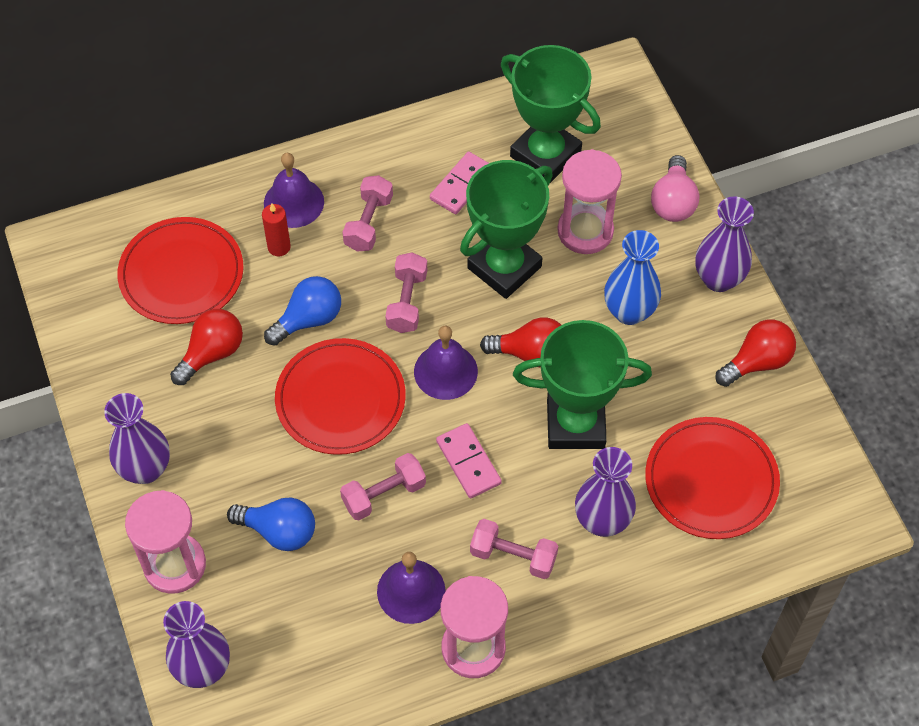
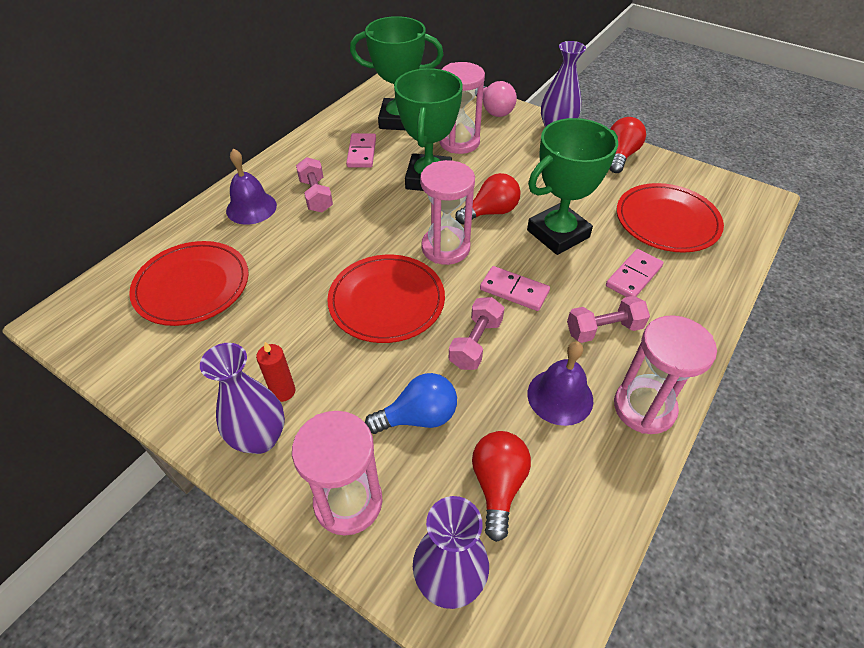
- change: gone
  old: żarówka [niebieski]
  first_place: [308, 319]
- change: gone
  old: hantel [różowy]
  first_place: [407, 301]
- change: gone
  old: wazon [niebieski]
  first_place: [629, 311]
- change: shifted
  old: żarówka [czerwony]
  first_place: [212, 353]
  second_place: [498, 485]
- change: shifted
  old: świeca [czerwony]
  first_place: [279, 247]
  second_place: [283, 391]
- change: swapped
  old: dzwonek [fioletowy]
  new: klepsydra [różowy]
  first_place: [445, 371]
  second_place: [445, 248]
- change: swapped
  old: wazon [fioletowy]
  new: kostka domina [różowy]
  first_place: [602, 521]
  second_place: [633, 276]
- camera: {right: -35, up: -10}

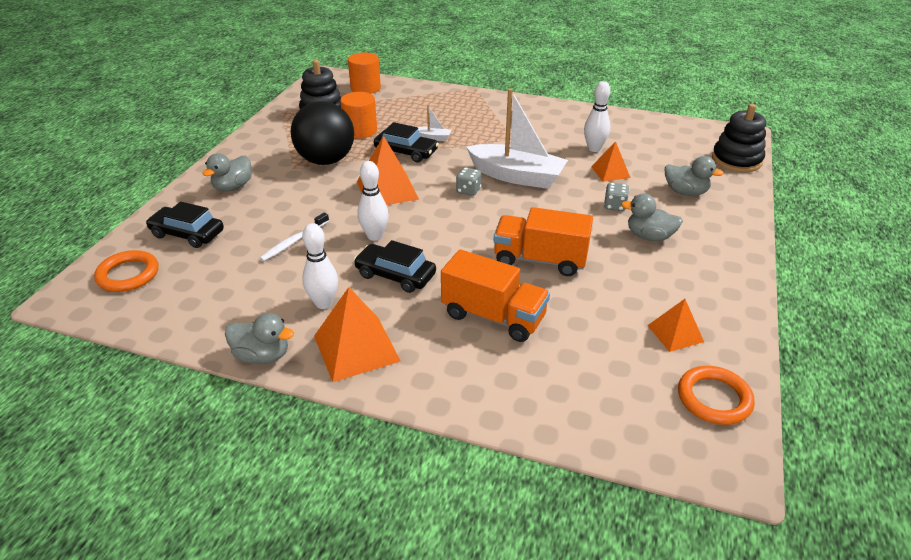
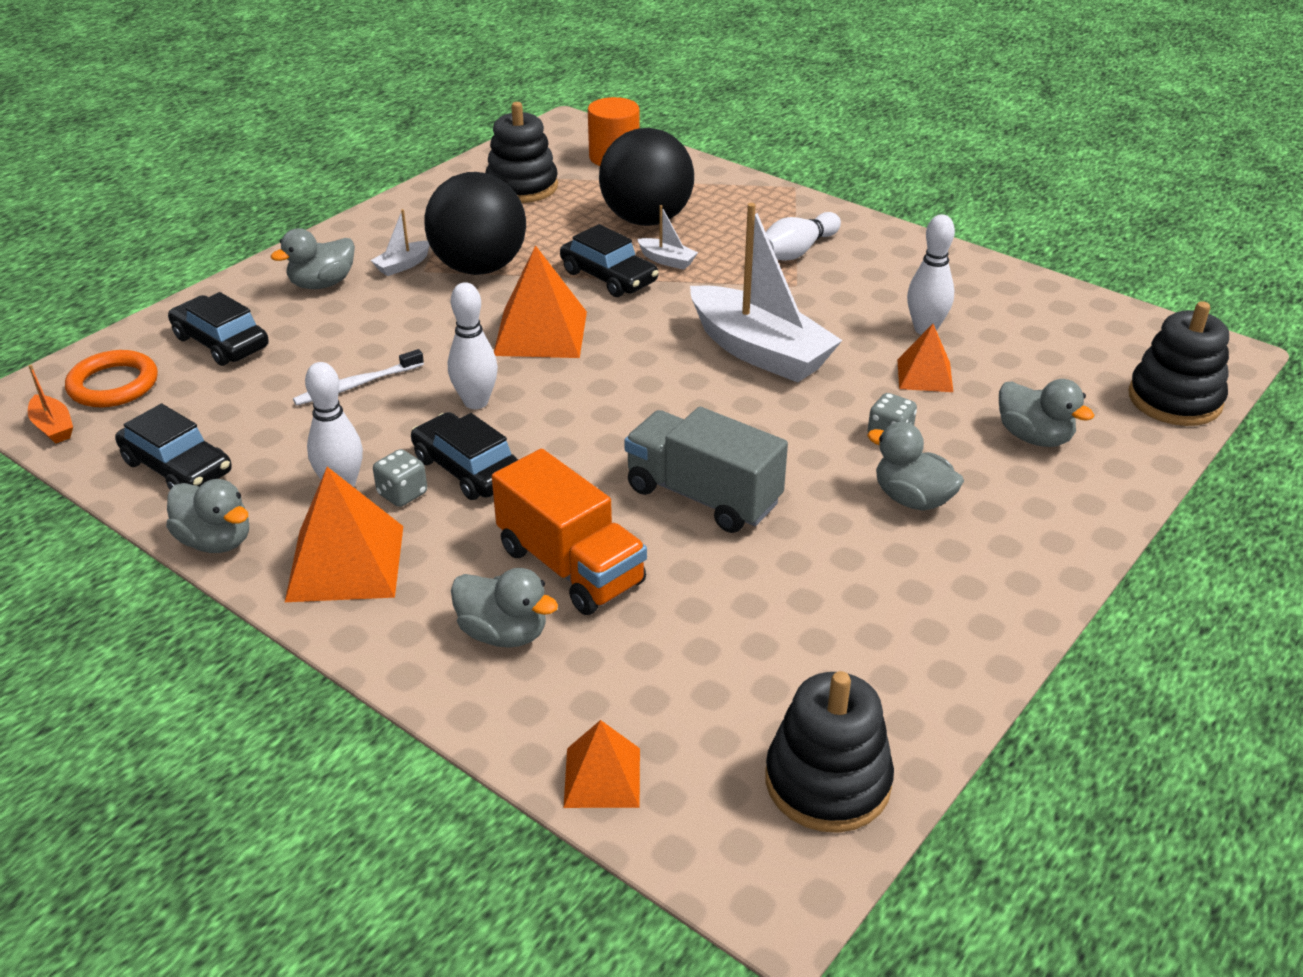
- change: gone
  old: walec [pomarańczowy]
  first_place: [360, 131]
- change: new
  new: łódka [pomarańczowy]
  second_place: [53, 427]
- change: new
  new: samochód [czarny]
  second_place: [177, 467]
- change: new
  new: łódka [biały]
  second_place: [403, 265]
- change: new
  new: kaczka [szary]
  second_place: [503, 633]
- change: new
  new: piłka [czarny]
  second_place: [646, 220]
- change: new
  new: kręgiel [biały]
  second_place: [797, 251]
- change: shifted
  old: kostka do gry [szary]
  first_place: [468, 191]
  second_place: [402, 494]
- change: shifted
  old: piramida [pomarańczowy]
  first_place: [675, 333]
  second_place: [602, 777]
- change: swapped
  old: pierścień [pomarańczowy]
  new: zabawka nakładanka [czarny]
  first_place: [714, 398]
  second_place: [827, 782]
- change: repainted
  old: ciężarówka [pomarańczowy]
  new: ciężarówka [szary]
  first_place: [540, 260]
  second_place: [703, 496]
- camera: {right: 20, up: 0}

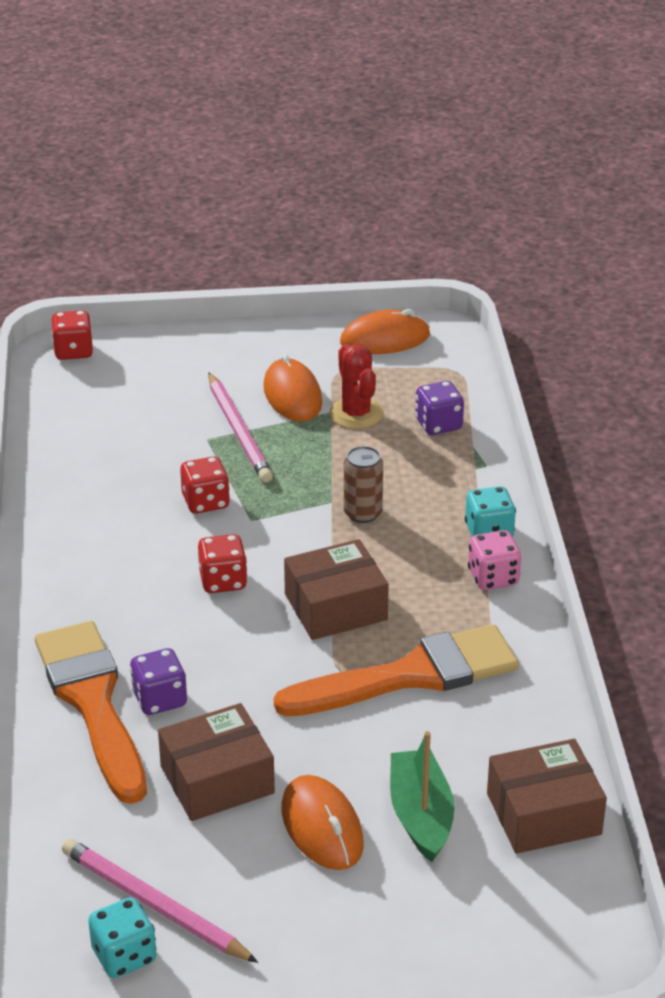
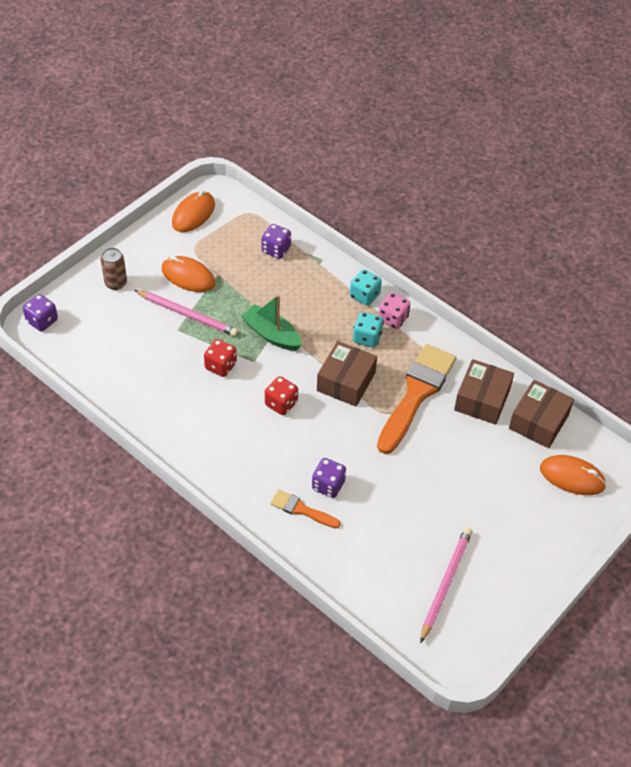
- change: gone
  old: kaktus [czerwony]
  first_place: [356, 414]
- change: shifted
  old: kostka do gry [turkusowy]
  first_place: [124, 955]
  second_place: [367, 338]
- change: shifted
  old: pudełko [brązowy]
  first_place: [217, 779]
  second_place: [482, 400]
- change: shifted
  old: myszka [pomarańczowy]
  first_place: [322, 827]
  second_place: [572, 477]
- change: shifted
  old: puszka [brązowy]
  first_place: [362, 513]
  second_place: [116, 283]
- change: shifted
  old: łódka [zielony]
  first_place: [420, 815]
  second_place: [271, 334]
- change: repainted
  old: kostka do gry [czerwony]
  new: kostka do gry [fioletowy]
  first_place: [73, 351]
  second_place: [42, 321]
- change: rotated
  old: ołówek [różowy]
  first_place: [154, 905]
  second_place: [445, 583]
  degrees: 120
- change: scaled
  old: pędzel [pomarańczowy]
  first_place: [93, 702]
  second_place: [301, 509]
  factor: 0.49
- camera: {right: -45, up: 15}

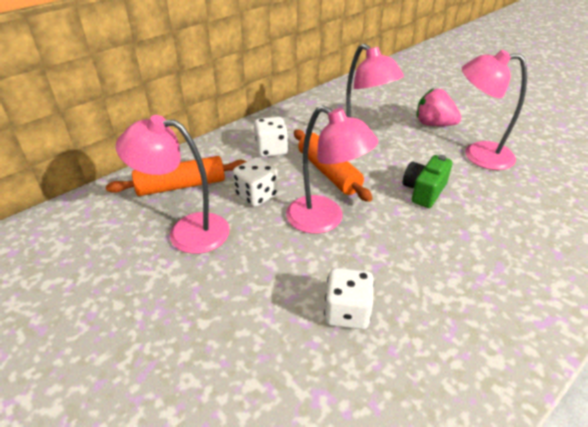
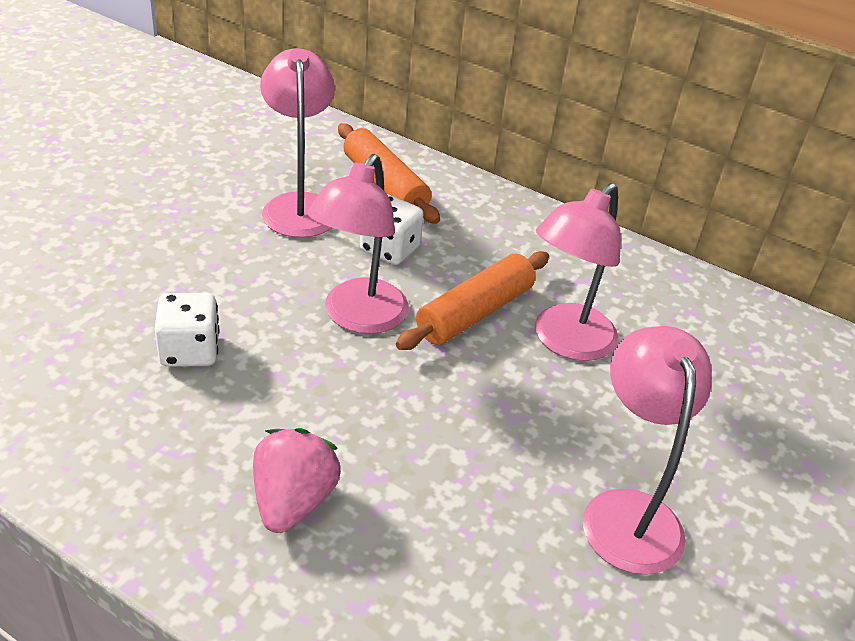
- change: gone
  old: kostka do gry [biały]
  first_place: [271, 150]
- change: gone
  old: aparat fotograficzny [zielony]
  first_place: [424, 191]
- change: shifted
  old: truskawka [różowy]
  first_place: [434, 124]
  second_place: [293, 501]
- camera: {right: 70, up: 0}

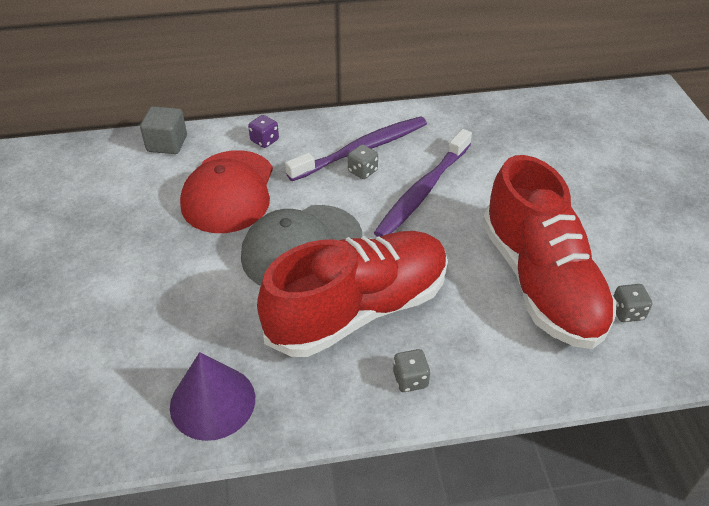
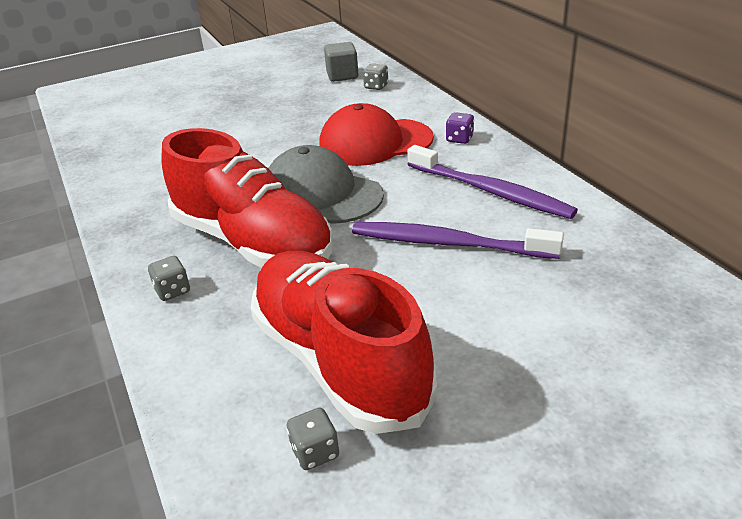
- change: gone
  old: stożek [fioletowy]
  first_place: [212, 402]
- change: shifted
  old: sześcian [szary]
  first_place: [167, 144]
  second_place: [342, 75]
- change: shifted
  old: kostka do gry [szary]
  first_place: [362, 171]
  second_place: [376, 86]
- change: rotated
  old: but [czerwony]
  first_place: [540, 282]
  second_place: [339, 360]
  degrees: 90
- camera: {right: 75, up: -10}

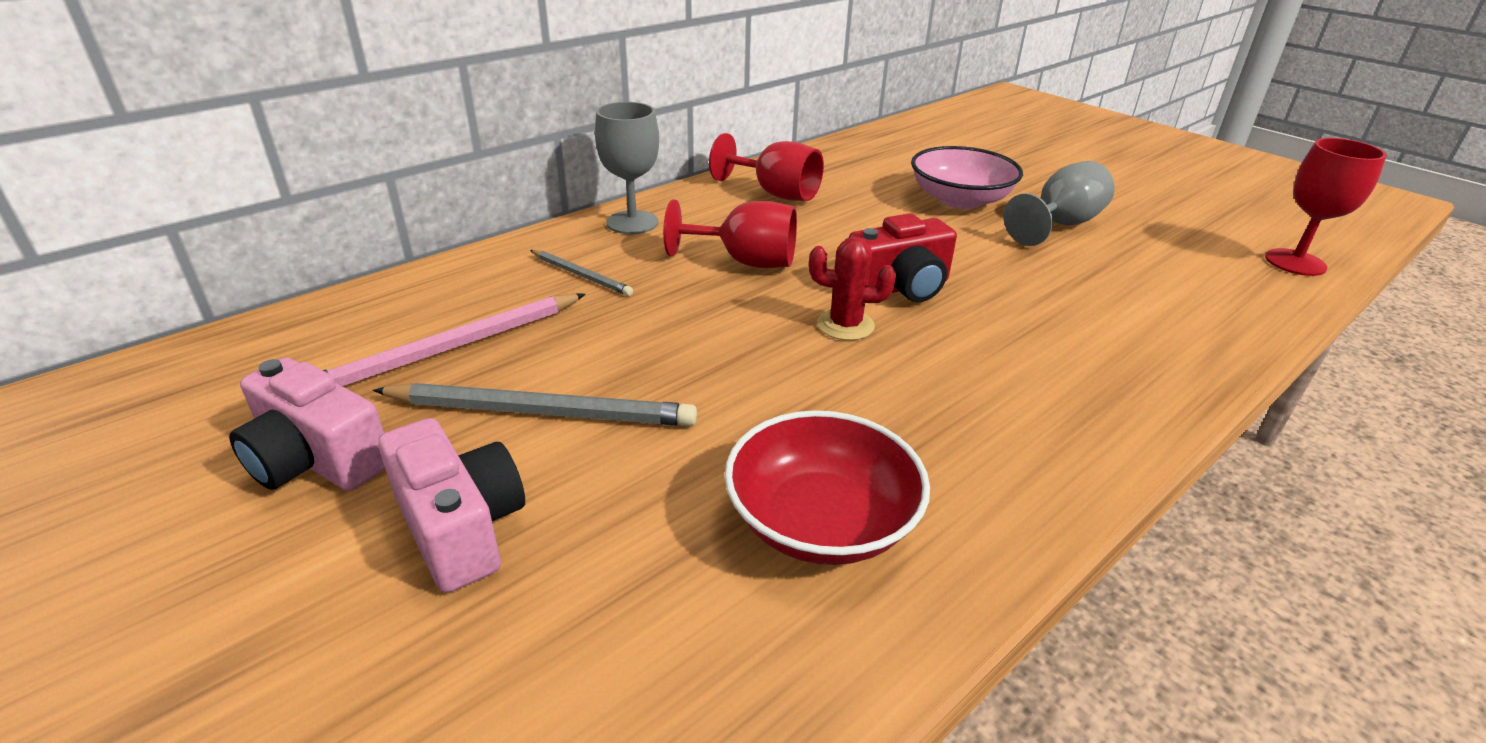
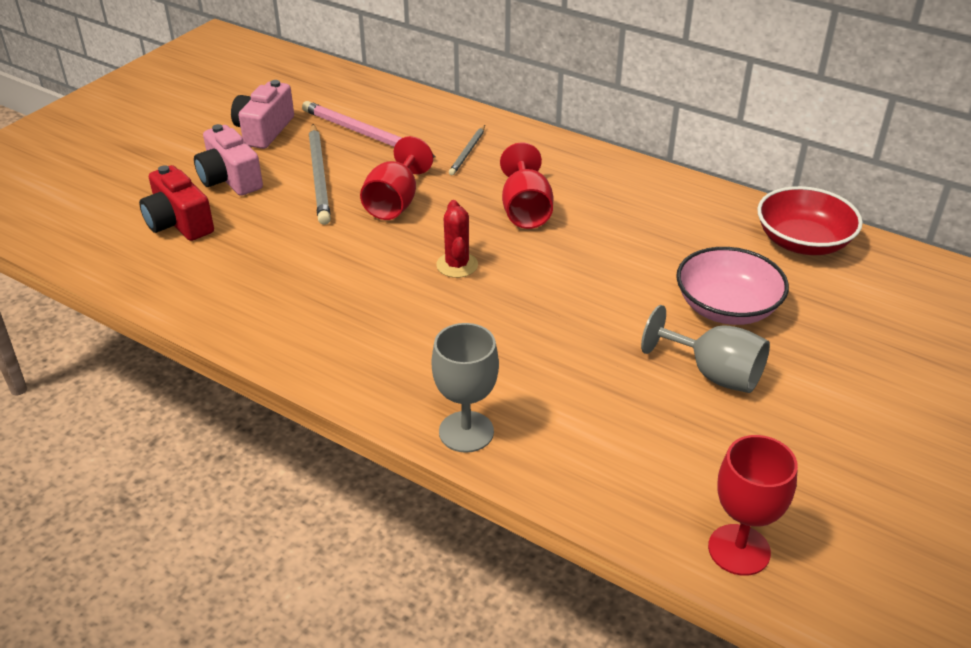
- change: shifted
  old: kielich [szary]
  first_place: [632, 222]
  second_place: [466, 432]
- change: shifted
  old: kielich [czerwony]
  first_place: [775, 193]
  second_place: [395, 202]
- change: shifted
  old: miska [czerwony]
  first_place: [821, 521]
  second_place: [802, 242]
- change: shifted
  old: aparat fotograficzny [czerwony]
  first_place: [900, 287]
  second_place: [179, 223]
- change: rotated
  old: aparat fotograficzny [różowy]
  first_place: [460, 527]
  second_place: [230, 179]
  degrees: 105
- camera: {right: 75, up: 5}

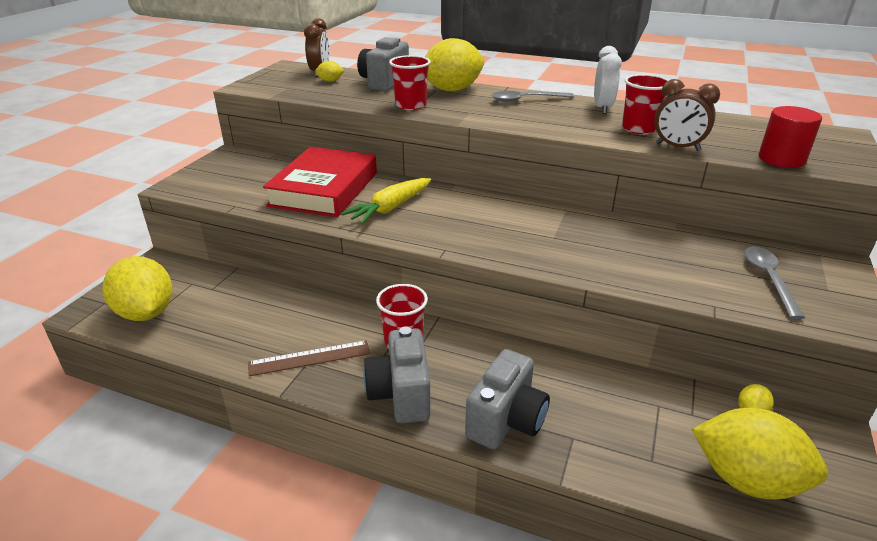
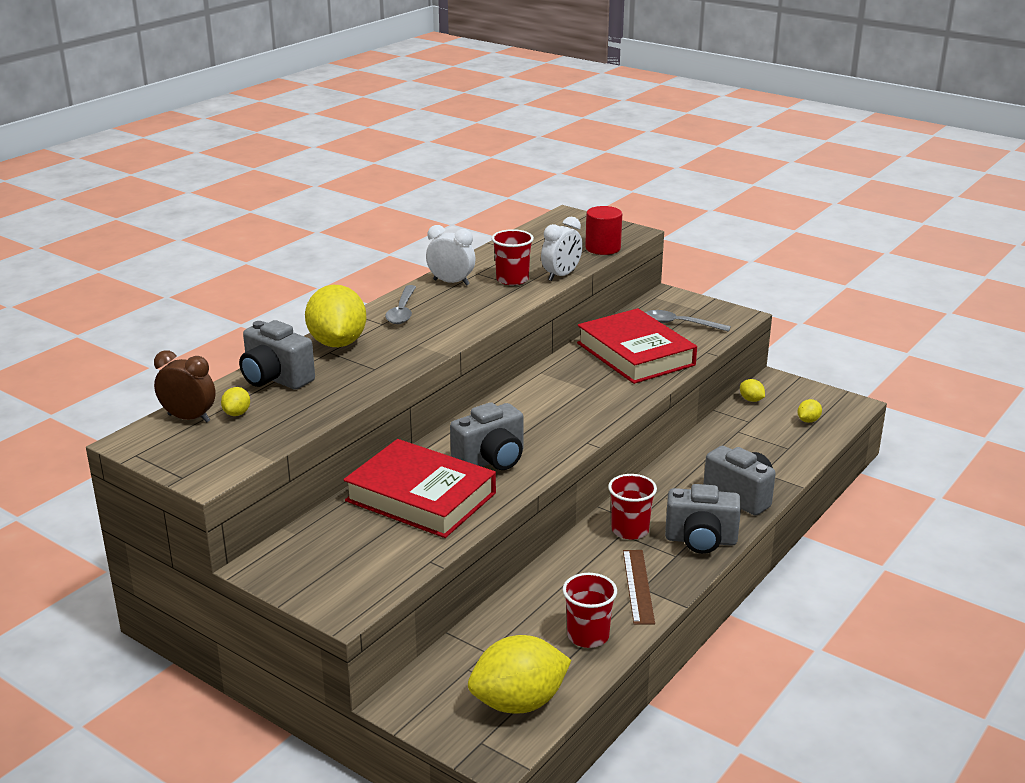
- change: new
  new: książka [czerwony]
  second_place: [635, 354]
- change: shifted
  old: szklanka [czerwony]
  first_place: [411, 105]
  second_place: [588, 636]
- change: swapped
  old: marchewka [żółty]
  new: aparat fotograficzny [szary]
  first_place: [390, 208]
  second_place: [491, 460]
- change: repainted
  old: budzik [brązowy]
  new: budzik [biały]
  first_place: [677, 147]
  second_place: [561, 275]
- change: scaled
  old: cytryna [żółty]
  first_place: [747, 479]
  second_place: [808, 420]
  factor: 0.42
- camera: {right: -75, up: -5}

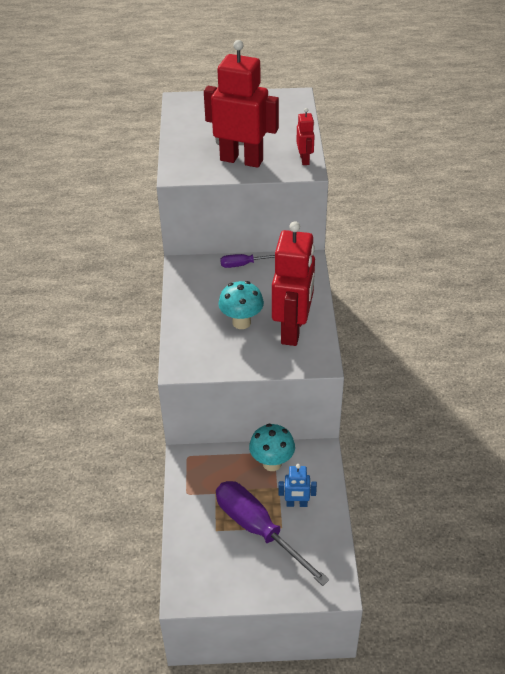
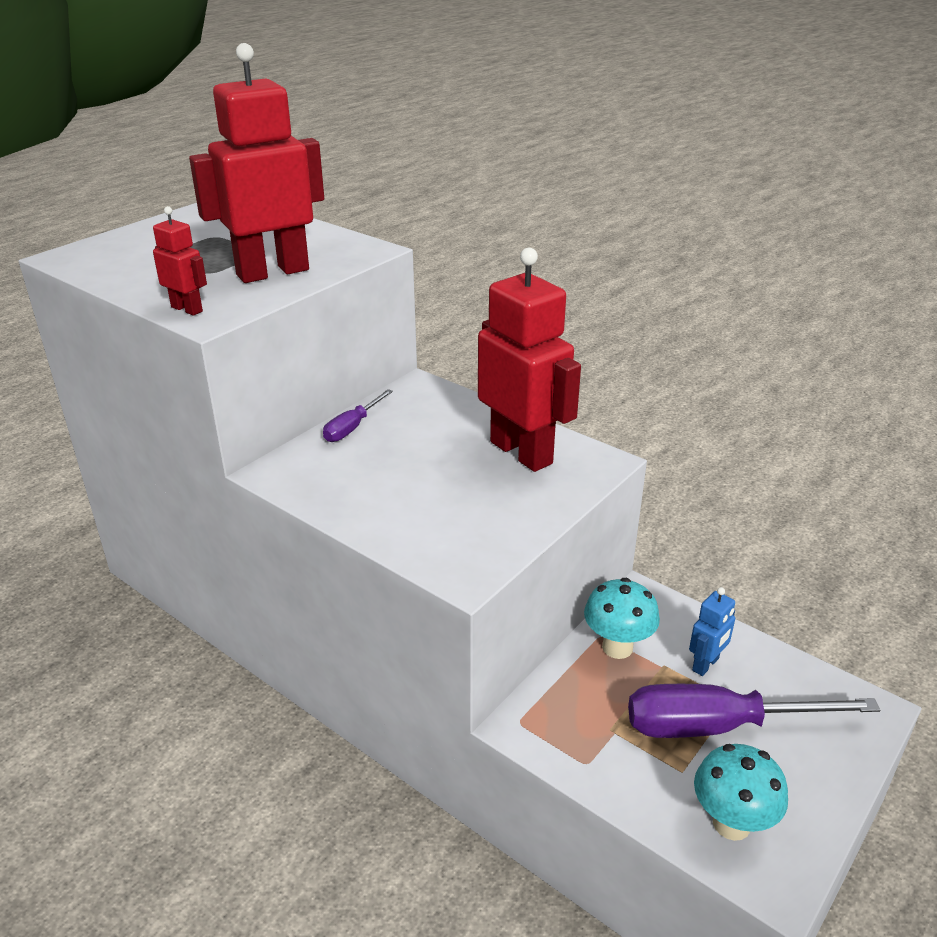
- change: shifted
  old: grzyb [turkusowy]
  first_place: [241, 322]
  second_place: [731, 823]
- change: shifted
  old: robot [czerwony]
  first_place: [305, 160]
  second_place: [187, 309]
- camera: {right: -50, up: -10}

